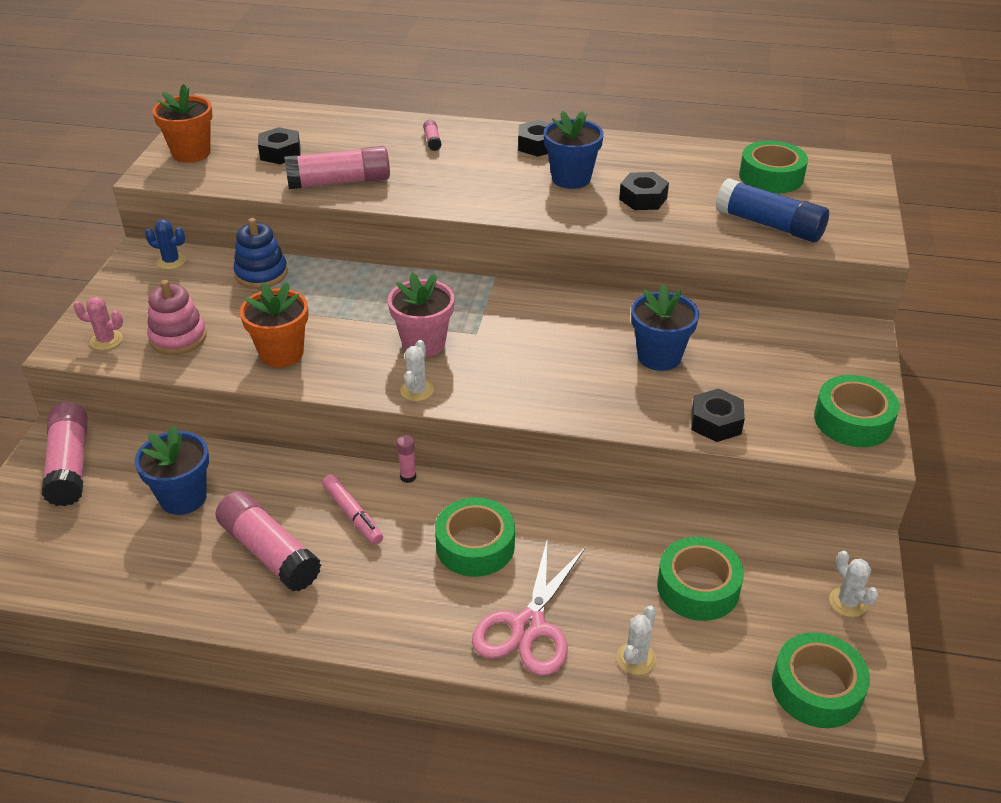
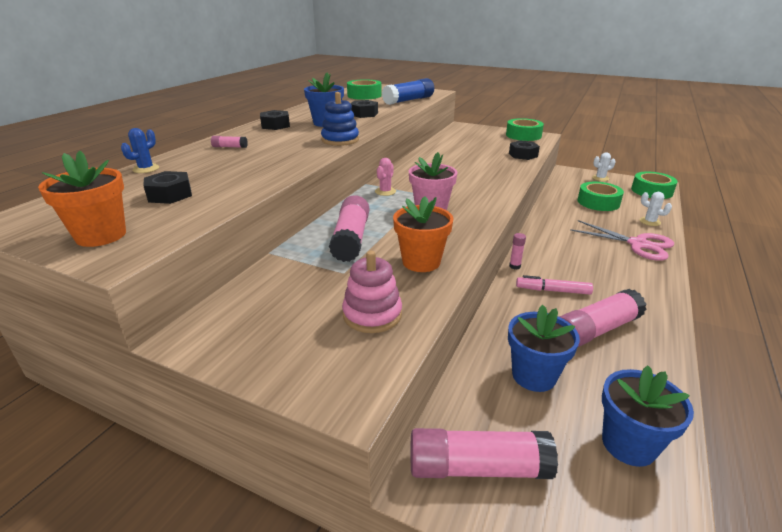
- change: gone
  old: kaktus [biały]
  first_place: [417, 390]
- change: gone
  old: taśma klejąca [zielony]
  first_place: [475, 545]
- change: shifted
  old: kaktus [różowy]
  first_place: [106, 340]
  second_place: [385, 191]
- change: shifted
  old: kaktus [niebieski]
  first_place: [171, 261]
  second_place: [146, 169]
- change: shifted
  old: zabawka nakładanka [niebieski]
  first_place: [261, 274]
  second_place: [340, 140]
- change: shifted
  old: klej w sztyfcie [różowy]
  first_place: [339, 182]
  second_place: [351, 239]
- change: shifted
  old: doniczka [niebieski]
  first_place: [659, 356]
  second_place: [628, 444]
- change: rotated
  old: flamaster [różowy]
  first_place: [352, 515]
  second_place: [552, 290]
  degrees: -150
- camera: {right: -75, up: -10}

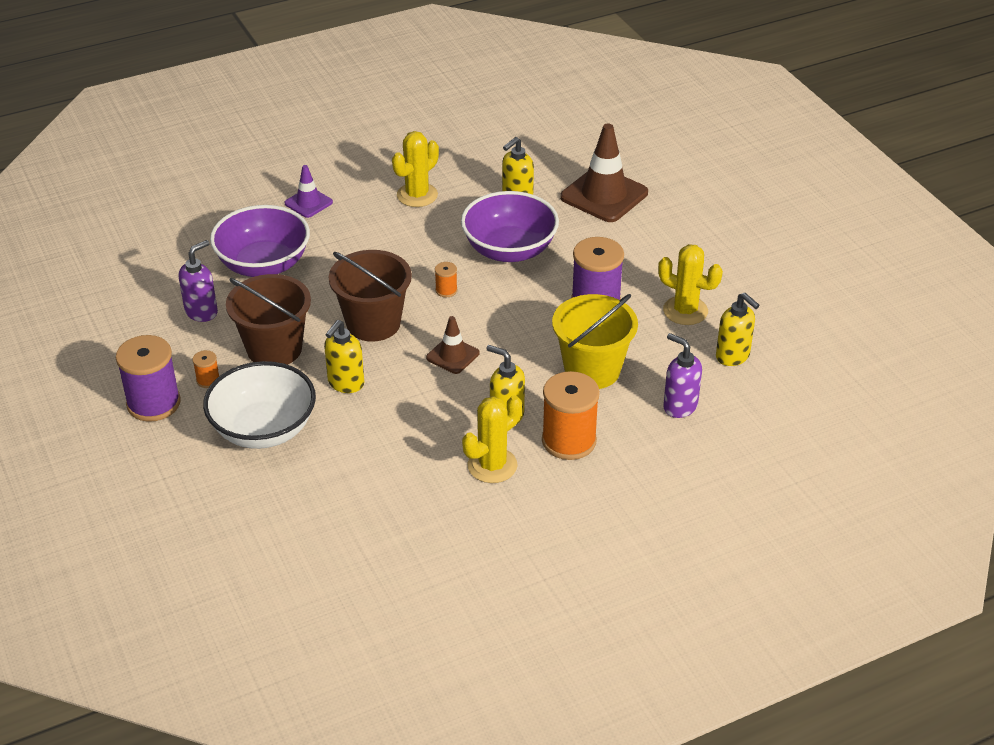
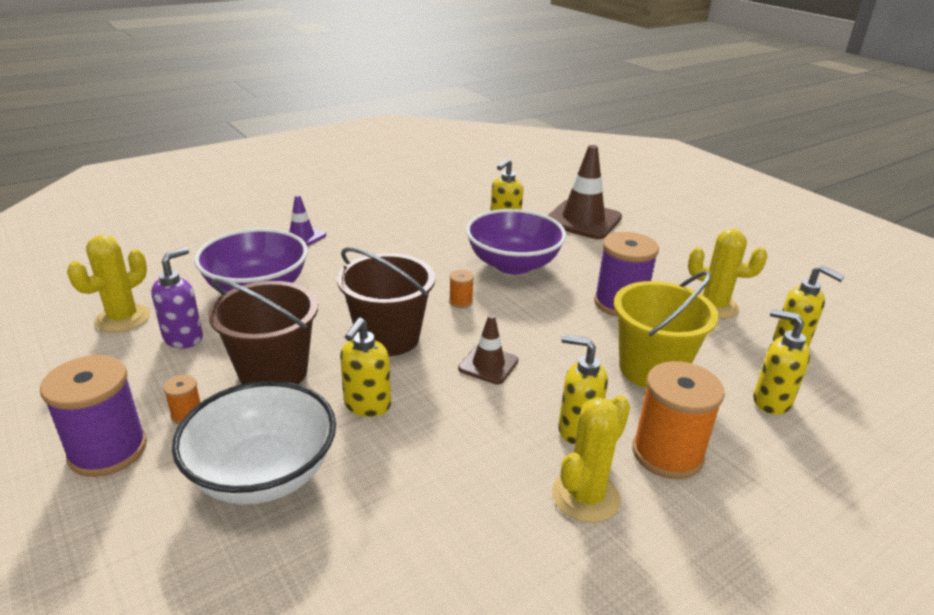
- change: shifted
  old: kaktus [żółty]
  first_place: [417, 195]
  second_place: [123, 318]
- change: repainted
  old: dozownik mydła [fioletowy]
  new: dozownik mydła [żółty]
  first_place: [679, 406]
  second_place: [770, 401]
- camera: {right: -10, up: -10}

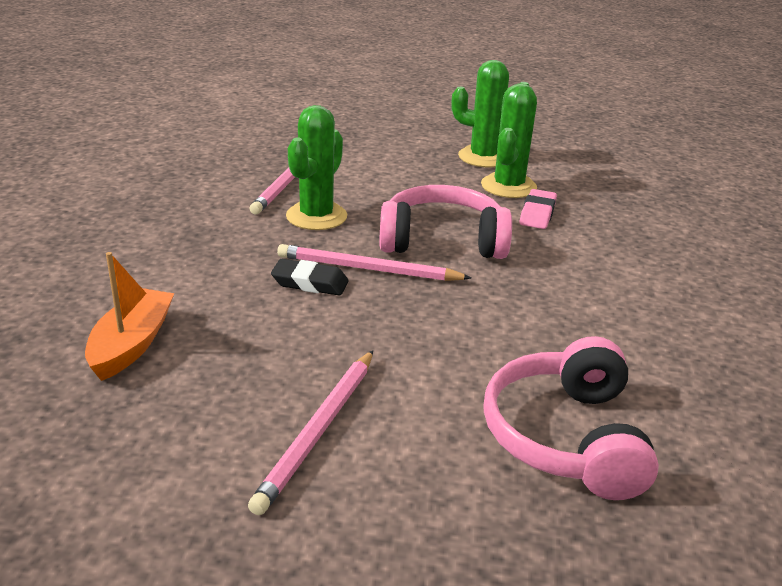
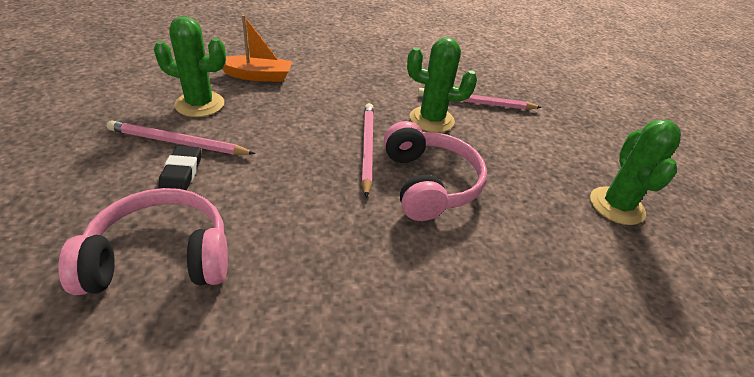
- change: gone
  old: gumka do mazania [różowy]
  first_place: [537, 214]
- change: shifted
  old: gumka do mazania [czarny]
  first_place: [310, 283]
  second_place: [181, 173]
- change: shifted
  old: kaktus [zielony]
  first_place: [508, 186]
  second_place: [200, 104]
- camera: {right: 75, up: 10}

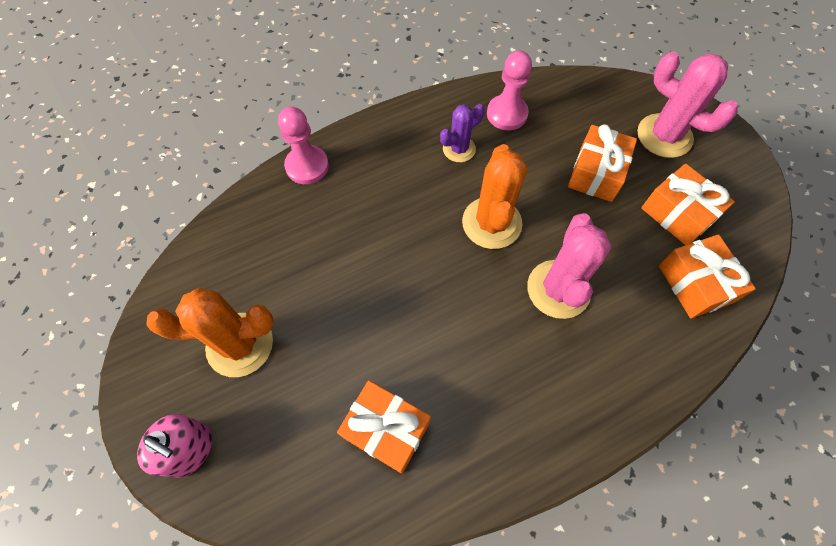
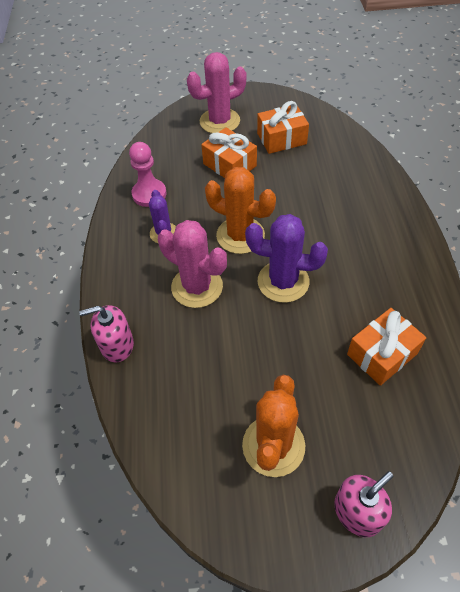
- change: gone
  old: prezent [pomarańczowy]
  first_place: [694, 284]
- change: new
  new: kaktus [fioletowy]
  second_place: [283, 281]
- change: shifted
  old: kaktus [różowy]
  first_place: [558, 289]
  second_place: [197, 287]
- change: swapped
  old: pionek [różowy]
  new: dozownik mydła [różowy]
  first_place: [307, 166]
  second_place: [117, 345]
- camera: {right: -65, up: -10}

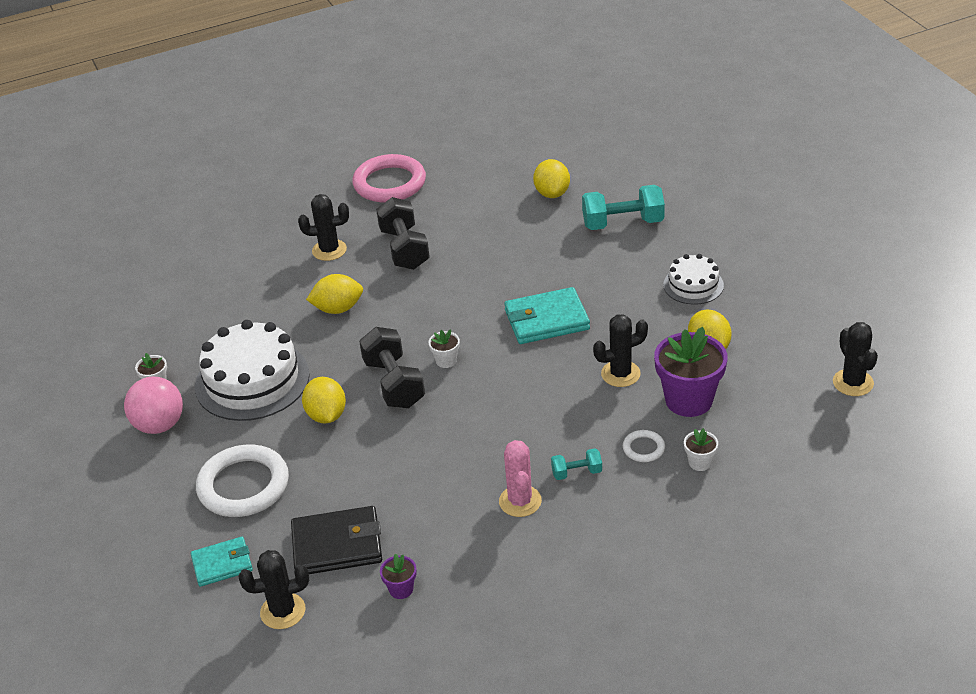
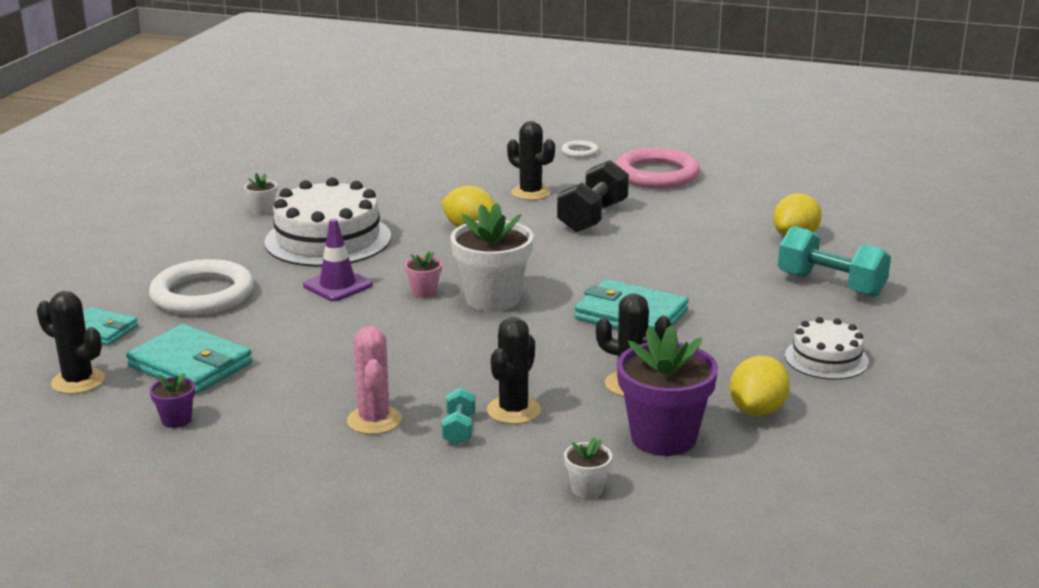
- change: gone
  old: piłka [różowy]
  first_place: [159, 425]
- change: shifted
  old: pierścień [biały]
  first_place: [643, 448]
  second_place: [580, 152]
- change: shifted
  old: kaktus [czarny]
  first_place: [853, 383]
  second_place: [513, 410]
- change: swapped
  old: cytryna [żółty]
  new: pachołek [fioletowy]
  first_place: [326, 415]
  second_place: [338, 285]
- change: swapped
  old: hantel [czarny]
  new: doniczka [różowy]
  first_place: [394, 383]
  second_place: [424, 292]
- change: repainted
  old: portfel [czarny]
  new: portfel [turkusowy]
  first_place: [337, 545]
  second_place: [190, 365]
- change: rotated
  old: kaktus [różowy]
  first_place: [520, 501]
  second_place: [374, 420]
  degrees: -45
- change: rotated
  old: hantel [turkusowy]
  first_place: [576, 472]
  second_place: [459, 429]
  degrees: 60
- change: scaled
  old: doniczka [biały]
  first_place: [446, 361]
  second_place: [492, 299]
  factor: 2.18
- camera: {right: 40, up: -15}

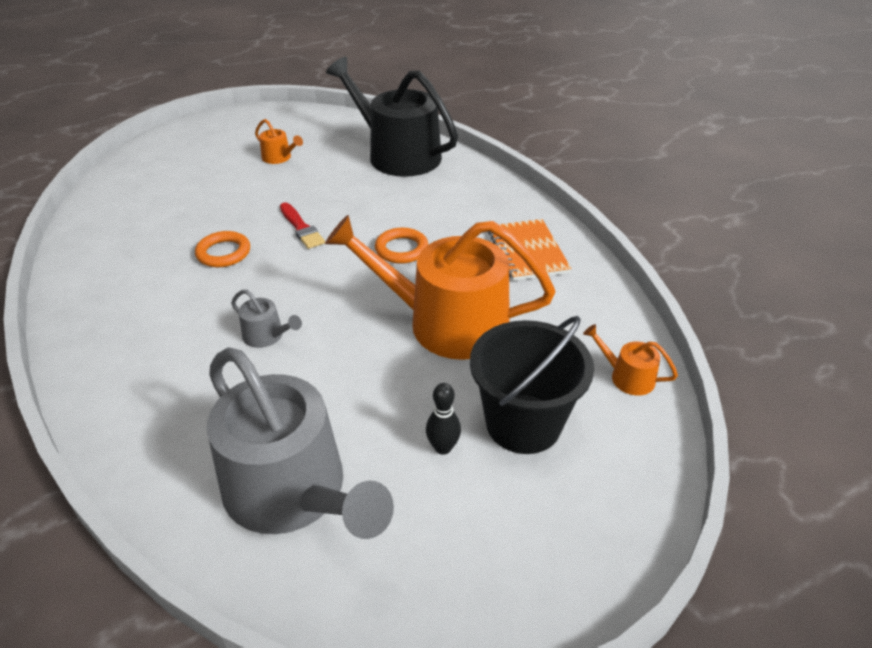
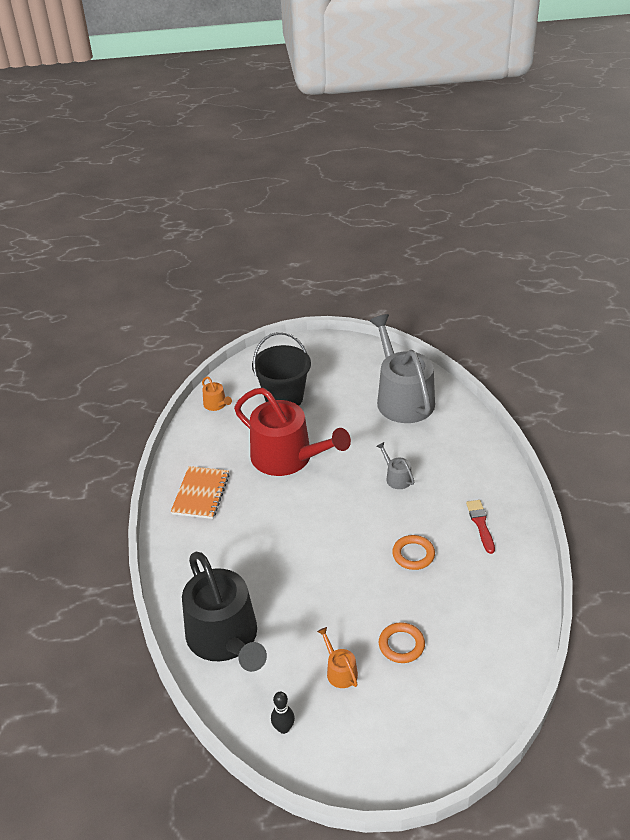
- change: shifted
  old: pędzel [czerwony]
  first_place: [301, 228]
  second_place: [480, 524]
- change: shifted
  old: pierścień [pomarańczowy]
  first_place: [401, 249]
  second_place: [401, 645]
- change: shifted
  old: kręgiel [czarny]
  first_place: [443, 447]
  second_place: [283, 728]
- change: repainted
  old: konewka [pomarańczowy]
  new: konewka [czerwony]
  first_place: [445, 322]
  second_place: [288, 458]
- camera: {right: -155, up: 0}

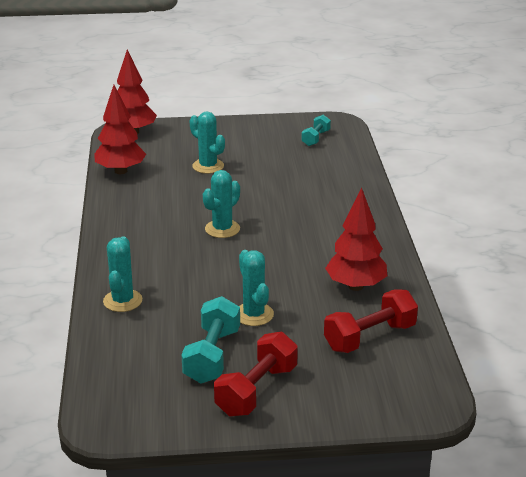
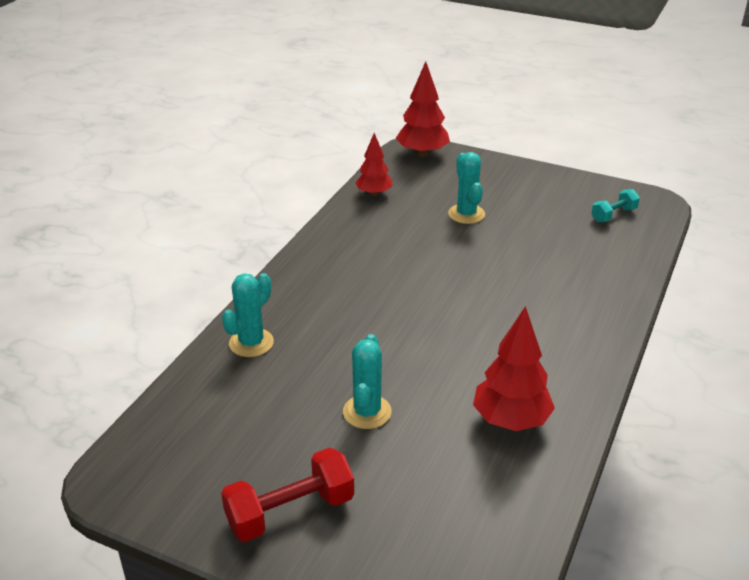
- change: gone
  old: hantel [turkusowy]
  first_place: [212, 356]
- change: gone
  old: kaktus [turkusowy]
  first_place: [222, 229]
- change: gone
  old: hantel [czerwony]
  first_place: [370, 337]
- change: scaled
  old: drzewko [czerwony]
  first_place: [120, 171]
  second_place: [374, 194]
  factor: 0.65
- camera: {right: 30, up: 5}

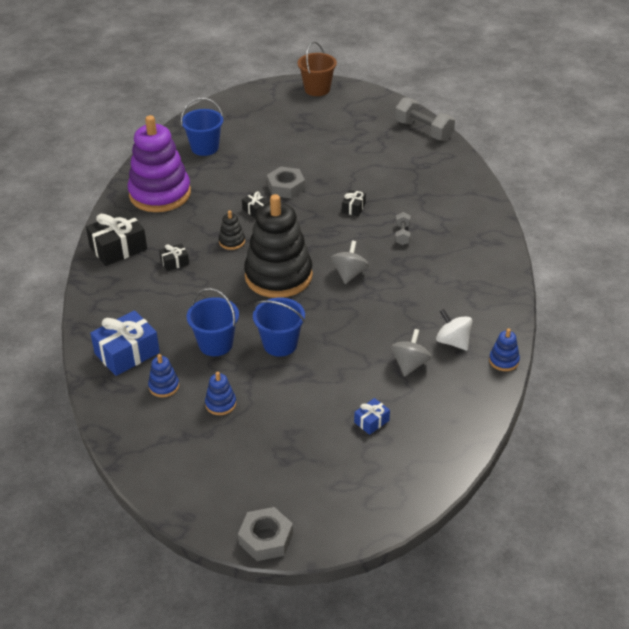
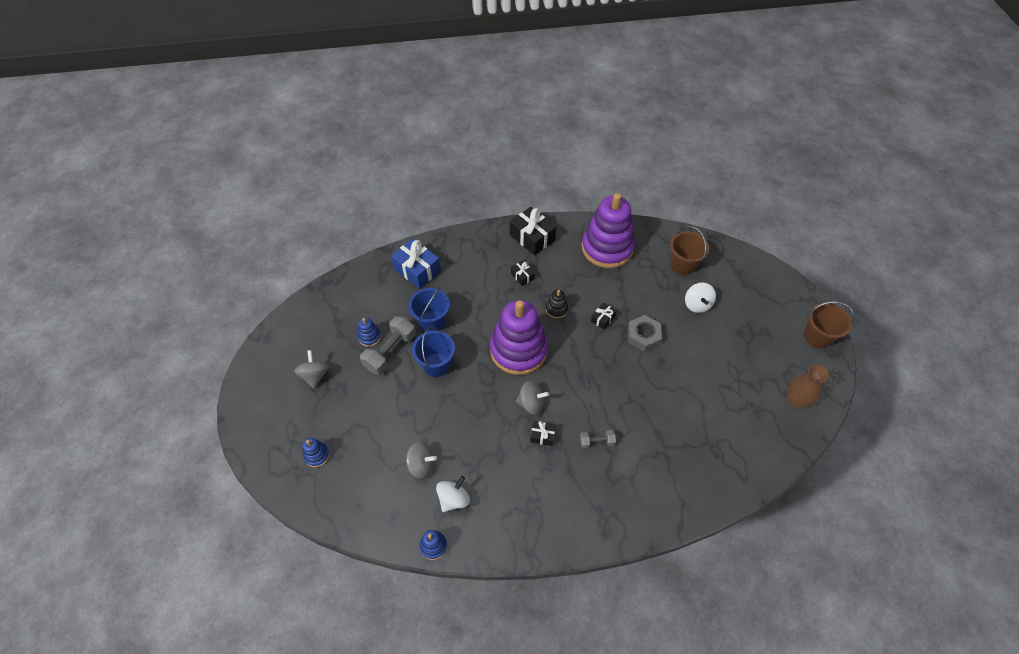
- change: gone
  old: nakrętka [szary]
  first_place: [266, 538]
- change: gone
  old: prezent [niebieski]
  first_place: [371, 421]
- change: new
  new: bączek [szary]
  second_place: [315, 375]
- change: new
  new: bączek [biały]
  second_place: [697, 304]
- change: new
  new: wazon [brązowy]
  second_place: [795, 400]
- change: shifted
  old: zabawka nakładanka [niebieski]
  first_place: [164, 386]
  second_place: [317, 455]
- change: shifted
  old: prezent [czarny]
  first_place: [353, 208]
  second_place: [542, 436]
- change: shifted
  old: hantel [szary]
  first_place: [423, 130]
  second_place: [390, 352]
- change: repainted
  old: wiadro [niebieski]
  new: wiadro [brązowy]
  first_place: [204, 148]
  second_place: [682, 265]
- change: repainted
  old: zabawka nakładanka [czarny]
  new: zabawka nakładanka [fioletowy]
  first_place: [278, 276]
  second_place: [518, 350]
- camera: {right: 80, up: 15}

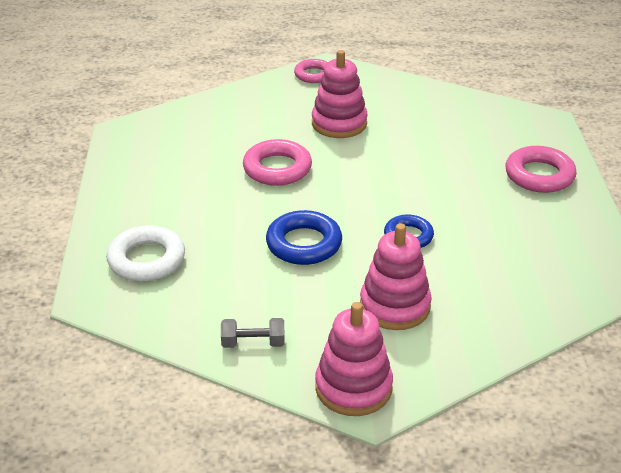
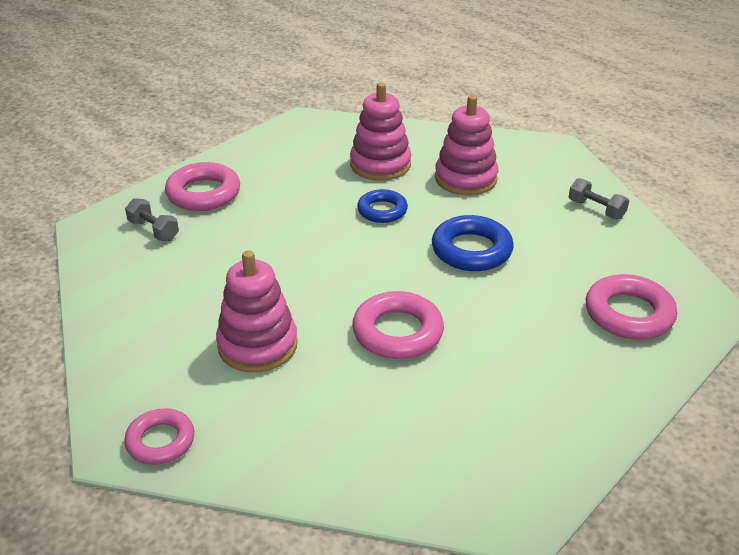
- change: new
  new: hantel [szary]
  second_place: [153, 230]
- change: shifted
  old: zabawka nakładanka [różowy]
  first_place: [353, 387]
  second_place: [380, 165]
- change: repainted
  old: pierścień [biały]
  new: pierścień [różowy]
  first_place: [146, 260]
  second_place: [628, 314]
- camera: {right: -135, up: 0}

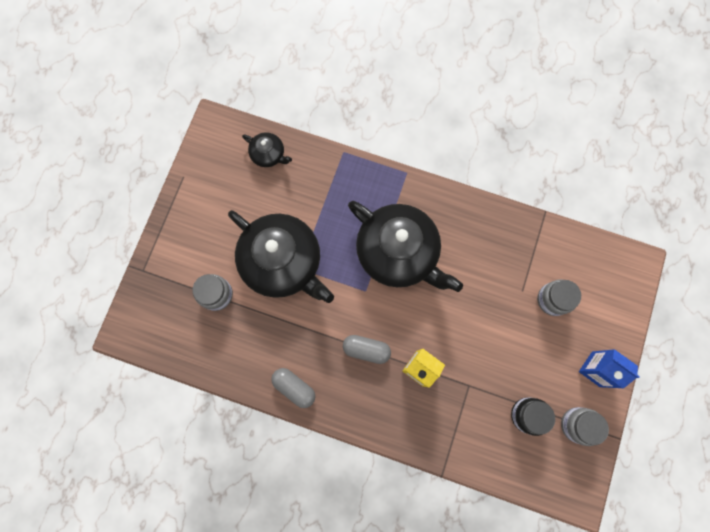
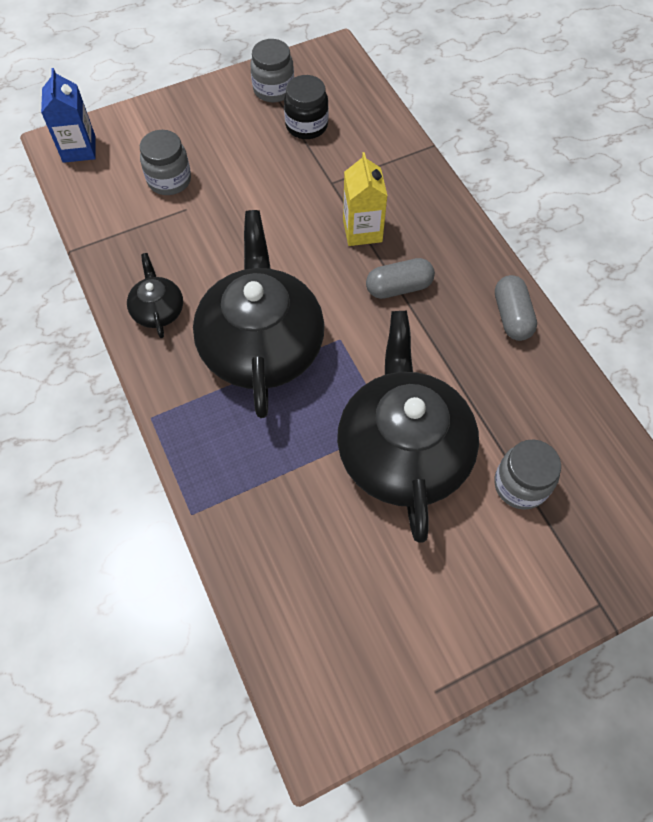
- change: shifted
  old: imbryk [czarny]
  first_place: [268, 154]
  second_place: [158, 310]
- change: shifted
  old: karton mleka [niebieski]
  first_place: [595, 369]
  second_place: [79, 149]
- change: rotated
  old: kapsułka [szary]
  first_place: [366, 349]
  second_place: [398, 287]
  degrees: -75
- camera: {right: -135, up: -15}

